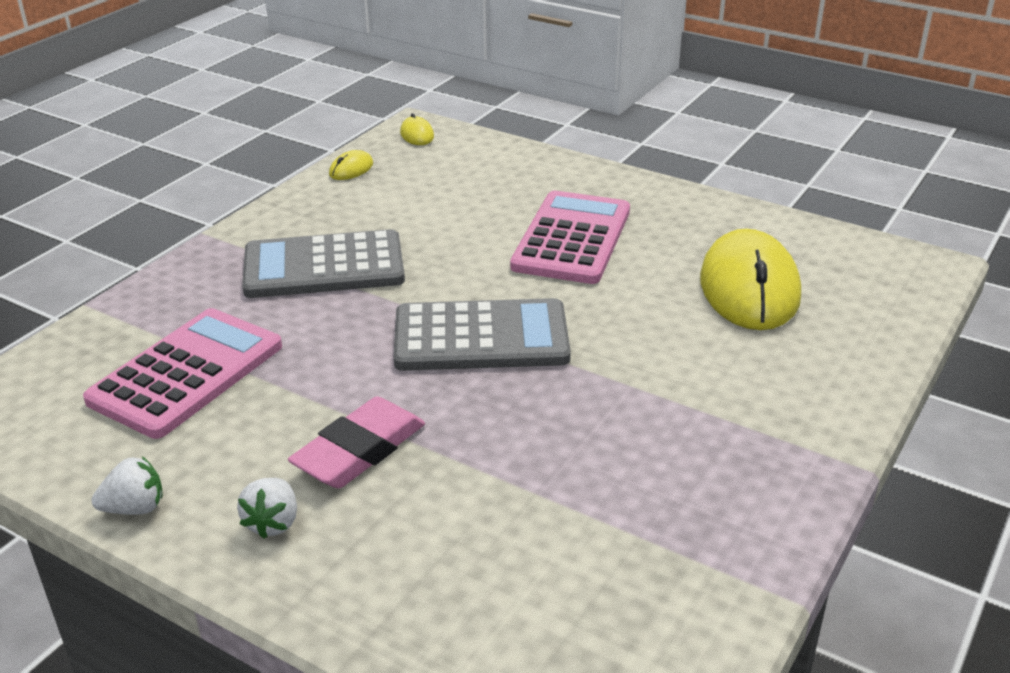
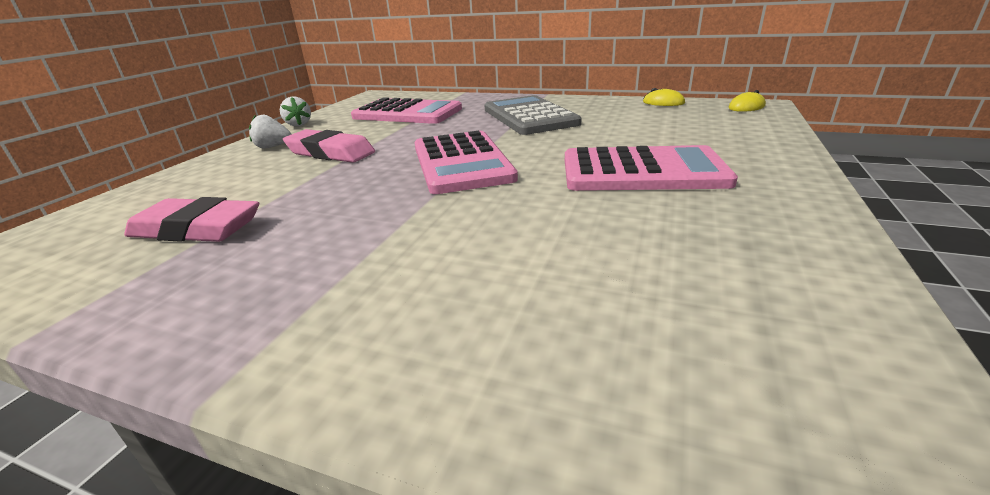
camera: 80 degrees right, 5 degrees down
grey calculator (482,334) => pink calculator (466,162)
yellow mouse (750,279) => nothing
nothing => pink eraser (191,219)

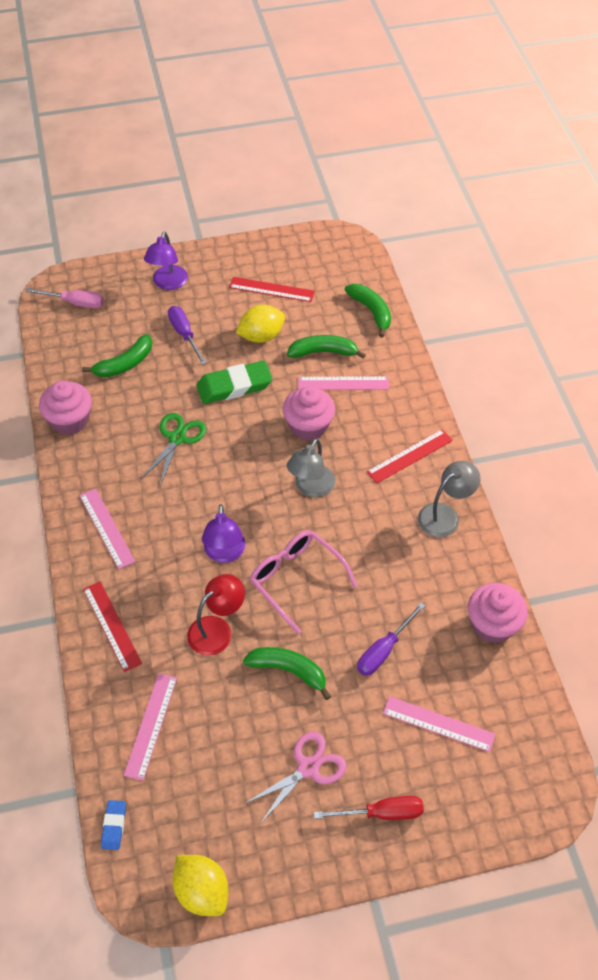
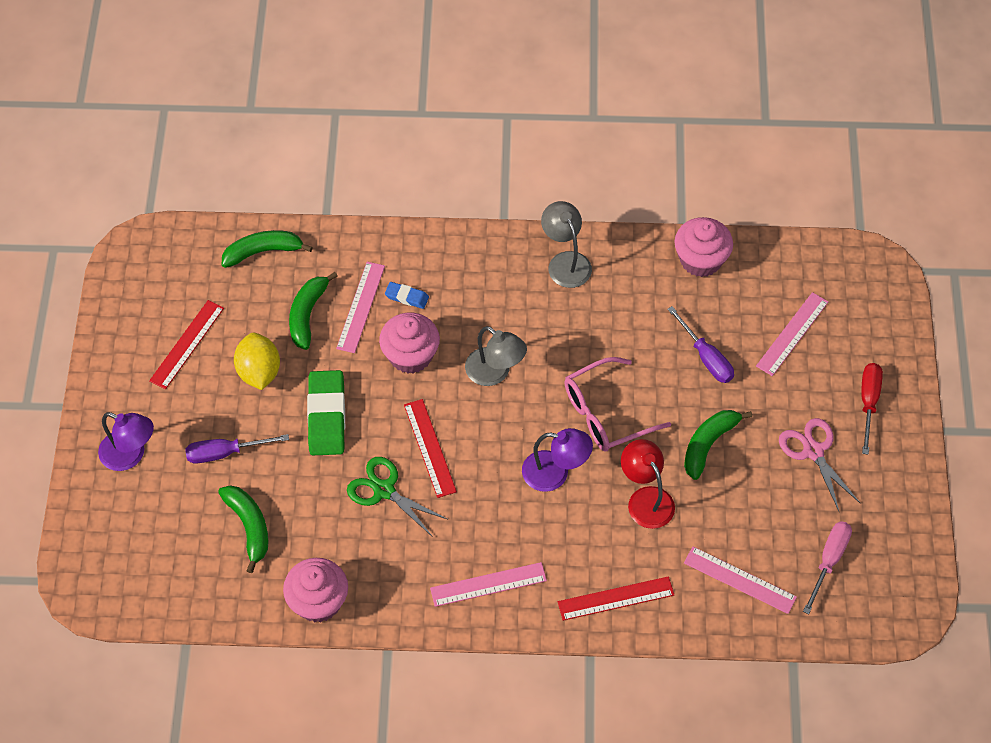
camera: 75 degrees left, 5 degrees up
pink screwdriver (64,298) => pink screwdriver (827,567), shifted
blue eraser (113,825) => blue eraser (407,295), shifted
yellow lemon (200,885) => nothing
red ruler (410,456) => red ruler (430,448), shifted

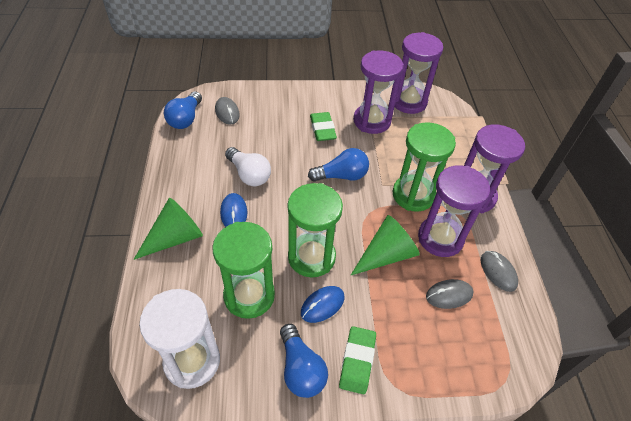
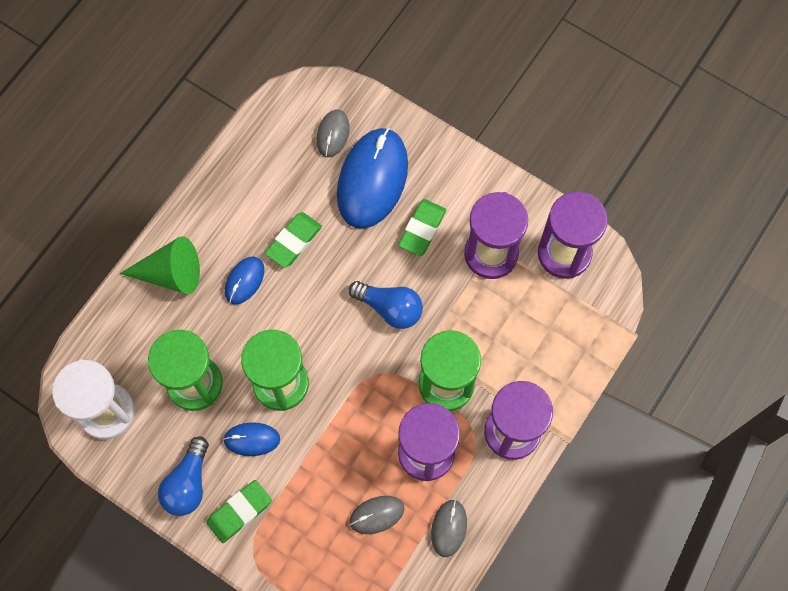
camera: 40 degrees right, 20 degrees up
blue light bulb (183,110) => nothing
white light bulb (248,166) => green eraser (293,240)
green cone (385,245) => nothing
grey mouse (450,294) => grey mouse (377,515), 45 degrees counterclockwise
nothing => blue mouse (372,178)

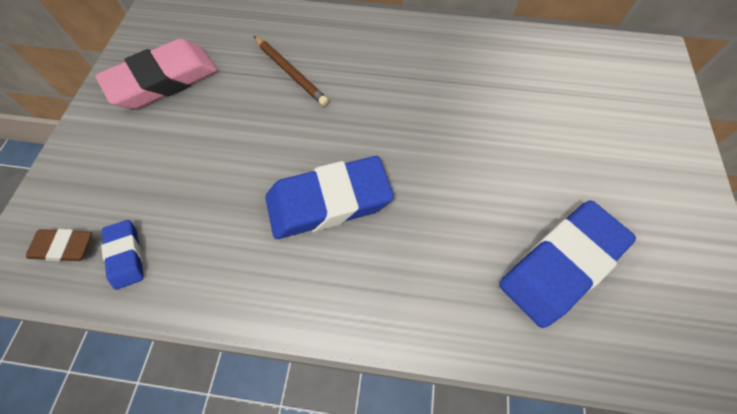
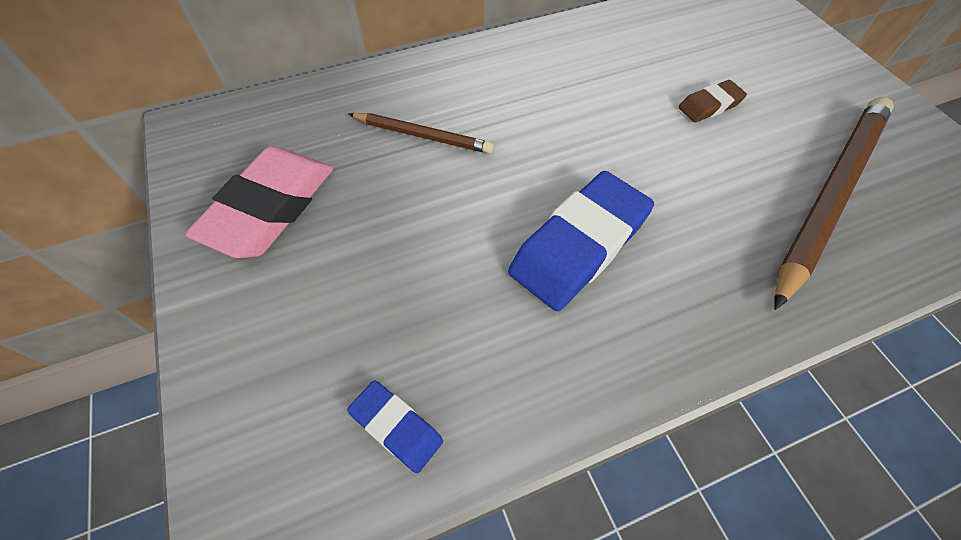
camera: 30 degrees left, 5 degrees down
brown eraser (59,245) => brown eraser (712,101), shifted
blue eraser (567,264) => brown pencil (834,203)

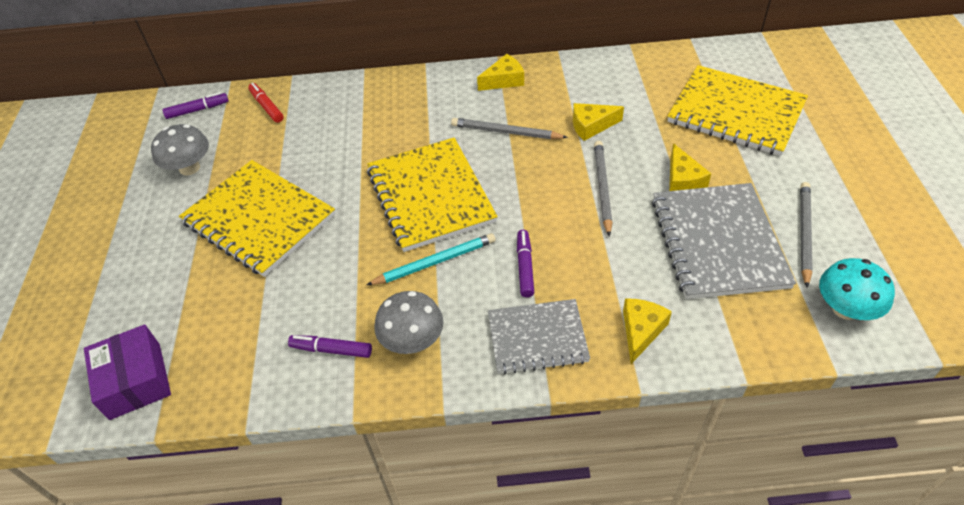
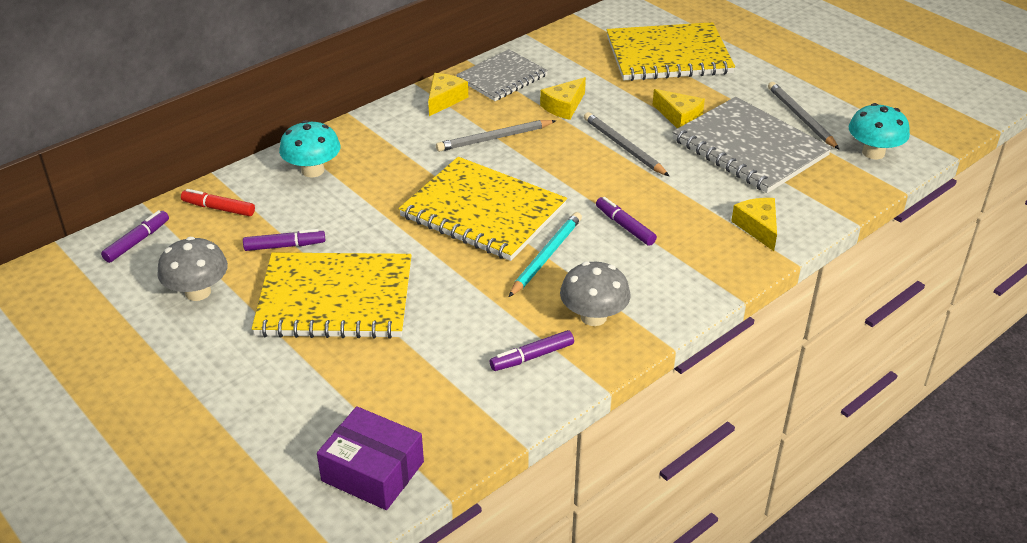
camera: 40 degrees left, 10 degrees down
grey notebook (539,336) => grey notebook (502,75), shifted
nothing => purple marker (284,240)
nothing => turquoise mushroom (309,148)

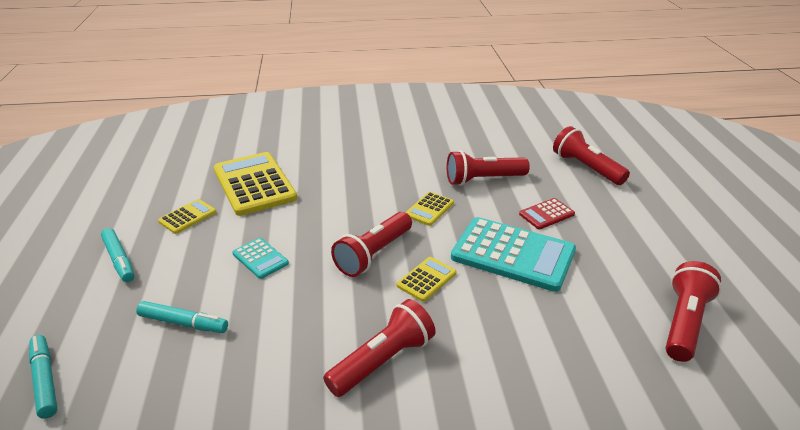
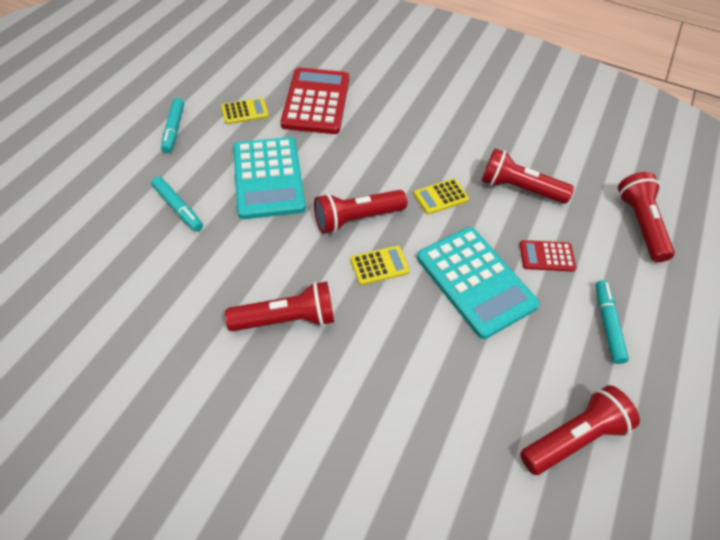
camera: 30 degrees right, 20 degrees up
turquoise marker (43,377) => turquoise marker (612,322), shifted
yellow calculator (255,184) => red calculator (315,101)
turquoise calculator (260,258) => turquoise calculator (269,178), x2.08

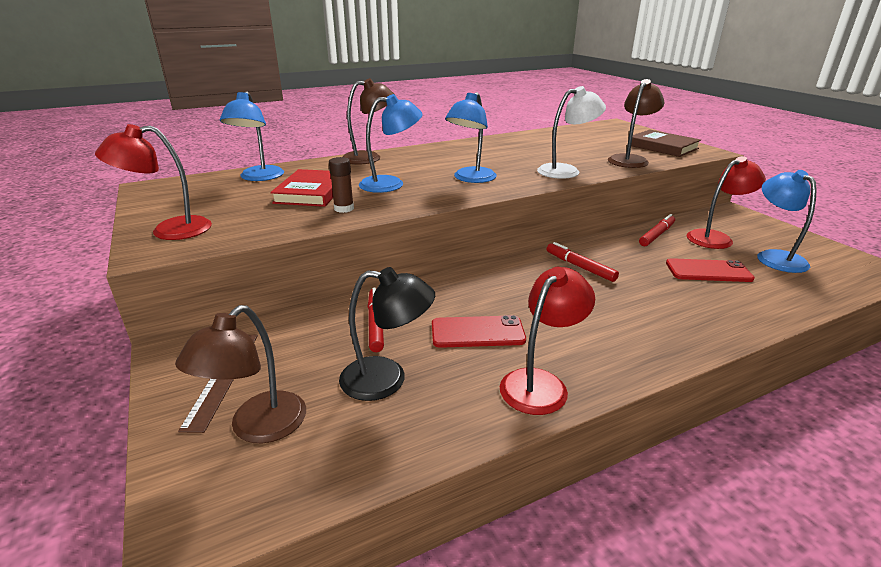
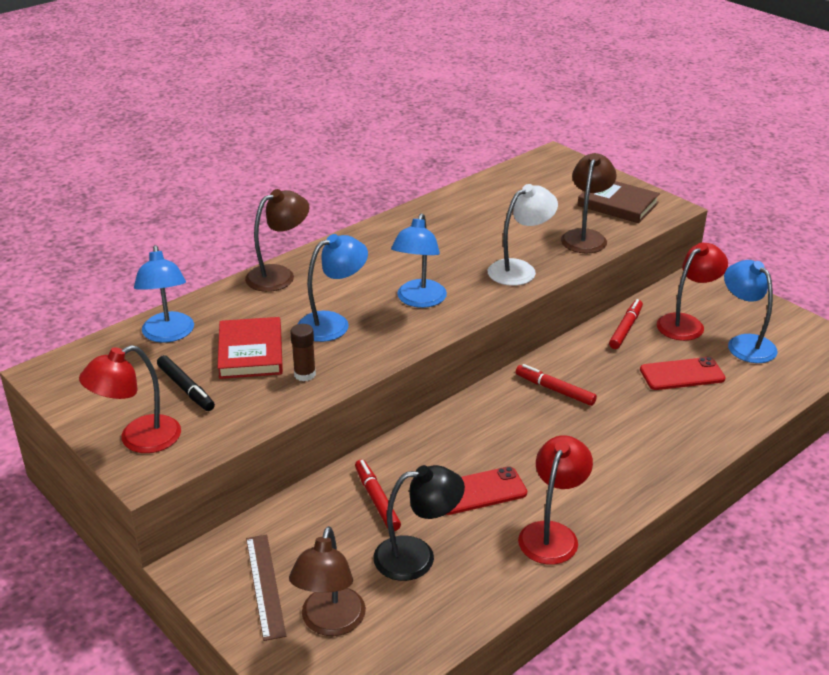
camera: 15 degrees left, 5 degrees up
nothing => black marker (186,383)

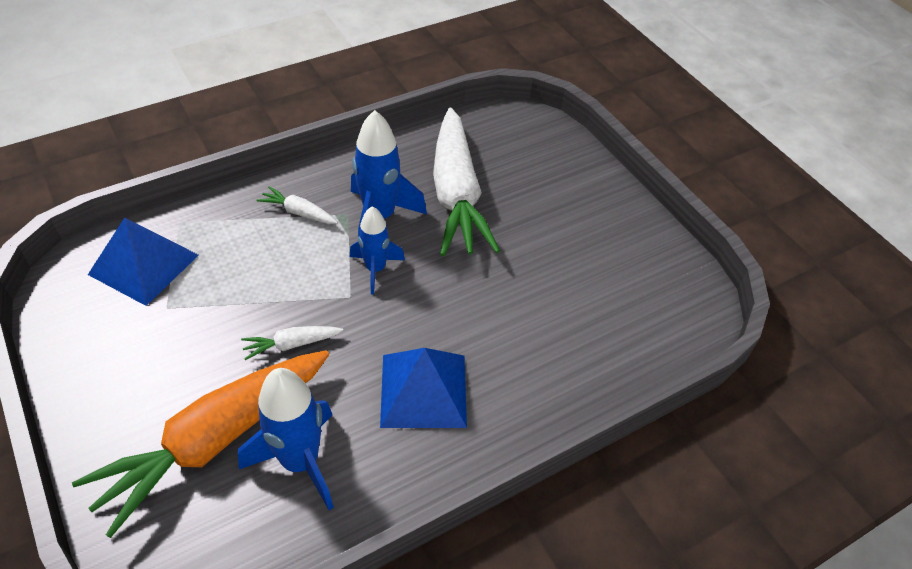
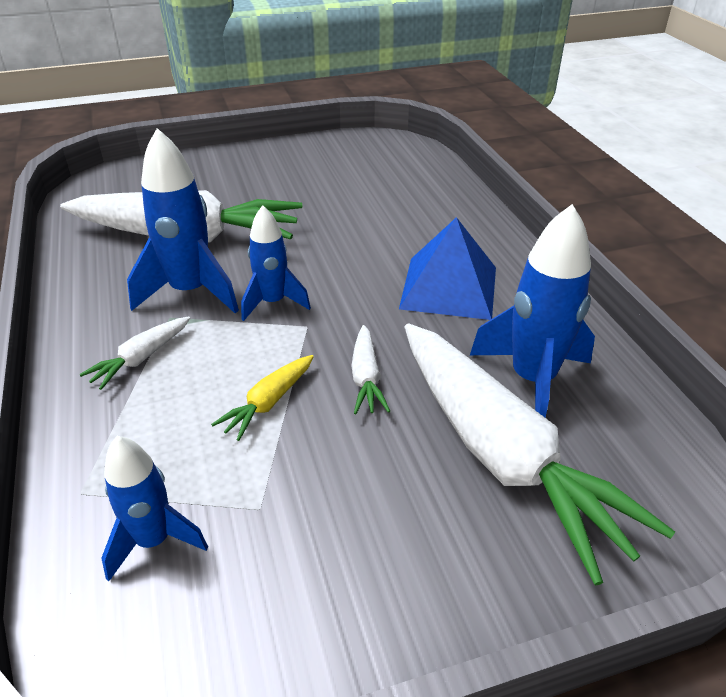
camera: 75 degrees left, 10 degrees down
orange carrot (200,444) => white carrot (539,454)
blue pyramid (143,262) => blue rocket (154,508)
nothing => yellow carrot (262,398)

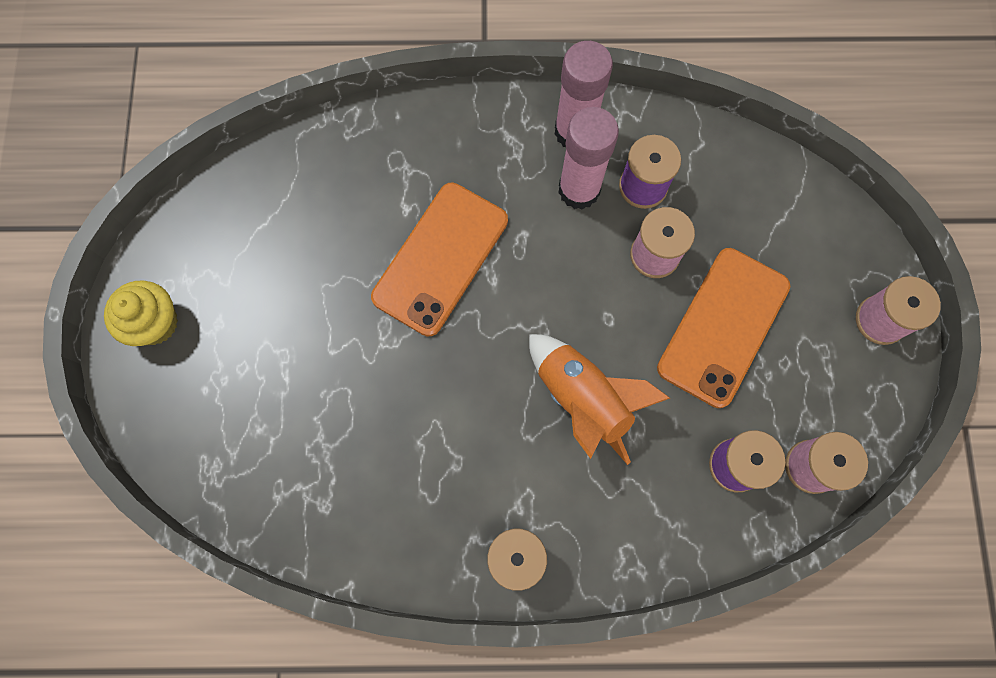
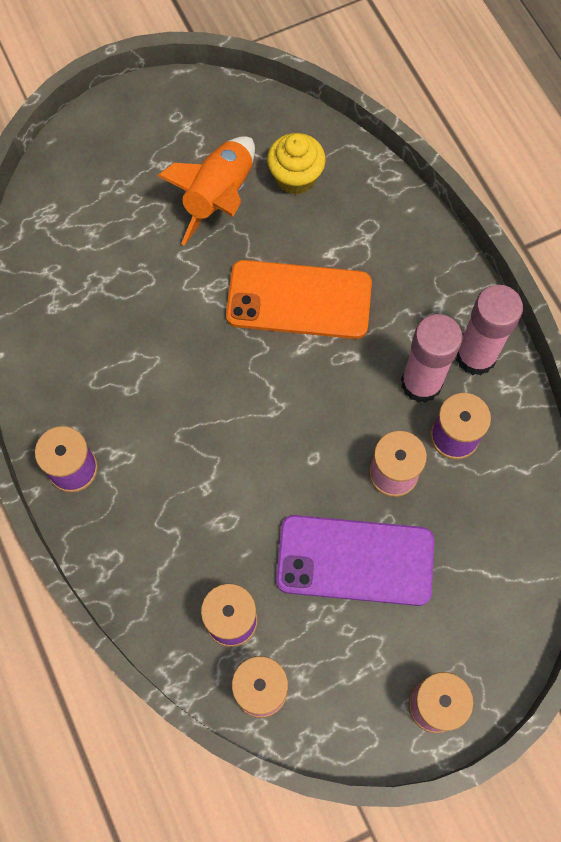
camera: 65 degrees right, 5 degrees down
yellow cupcake (141,313) => yellow cupcake (296,164), shifted
orange rocket (599,399) => orange rocket (206,191), shifted
orange phone (723,328) => purple phone (355,560)

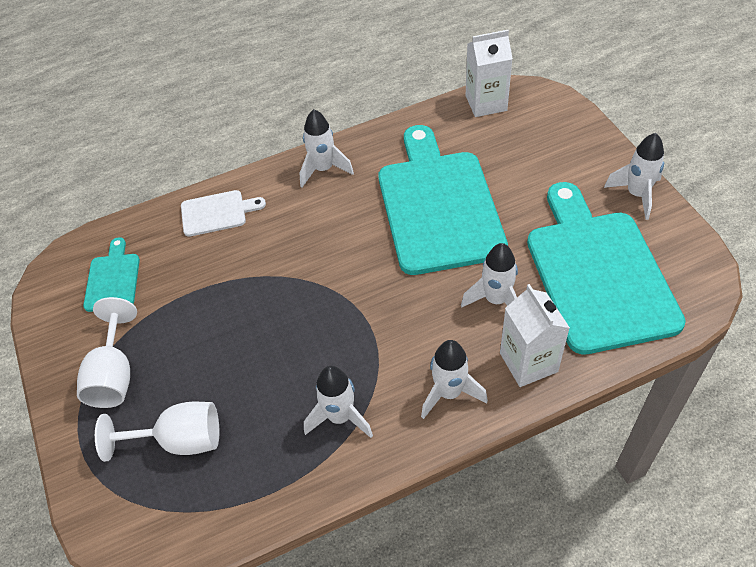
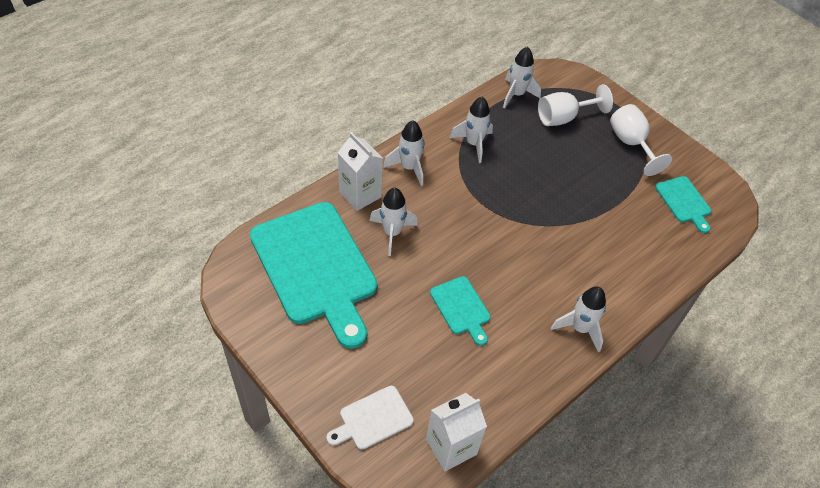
camera: 155 degrees right, 0 degrees up
white cutting board (223,213) => white cutting board (370,418), shifted
turquoise cutting board (443,200) => turquoise cutting board (460,311), x0.45
white rocket (634,176) => white rocket (522,77), shifted

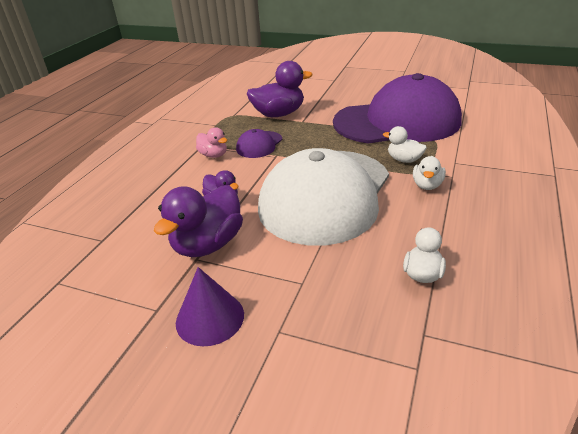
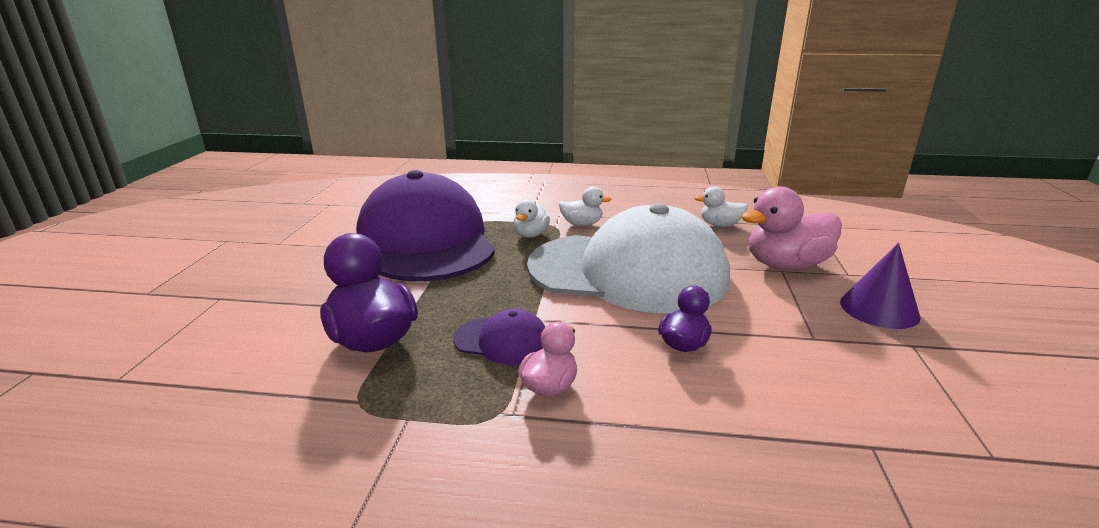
camera: 105 degrees left, 10 degrees down
purple duck (198,221) => nothing
nothing => pink duck (791,228)

